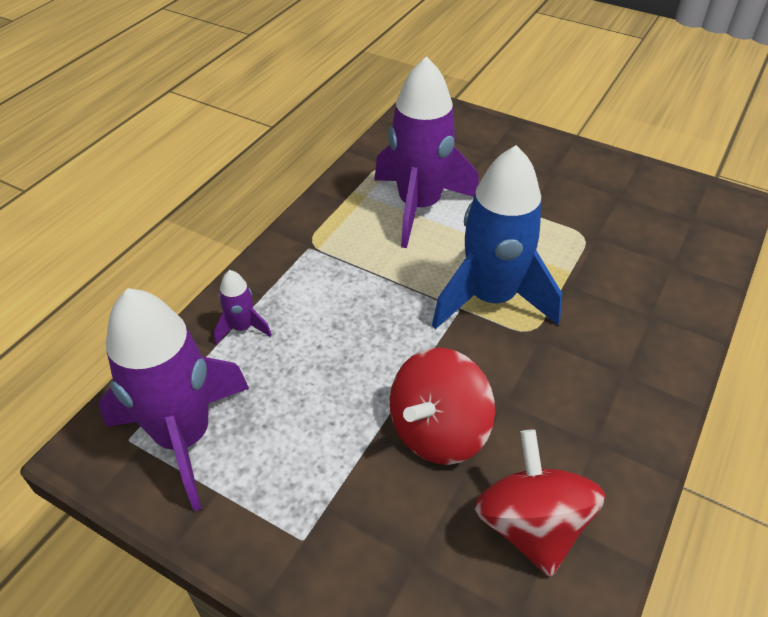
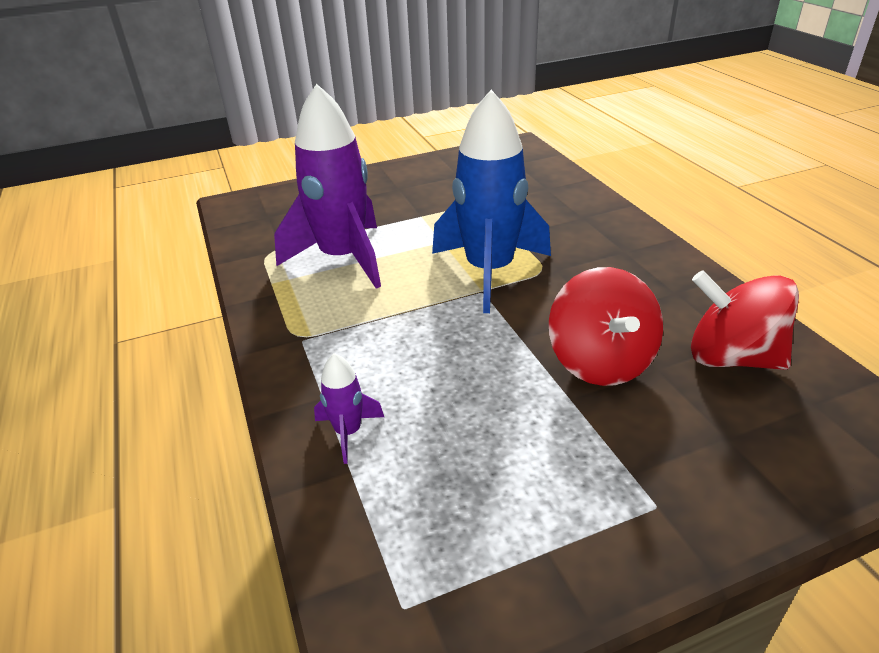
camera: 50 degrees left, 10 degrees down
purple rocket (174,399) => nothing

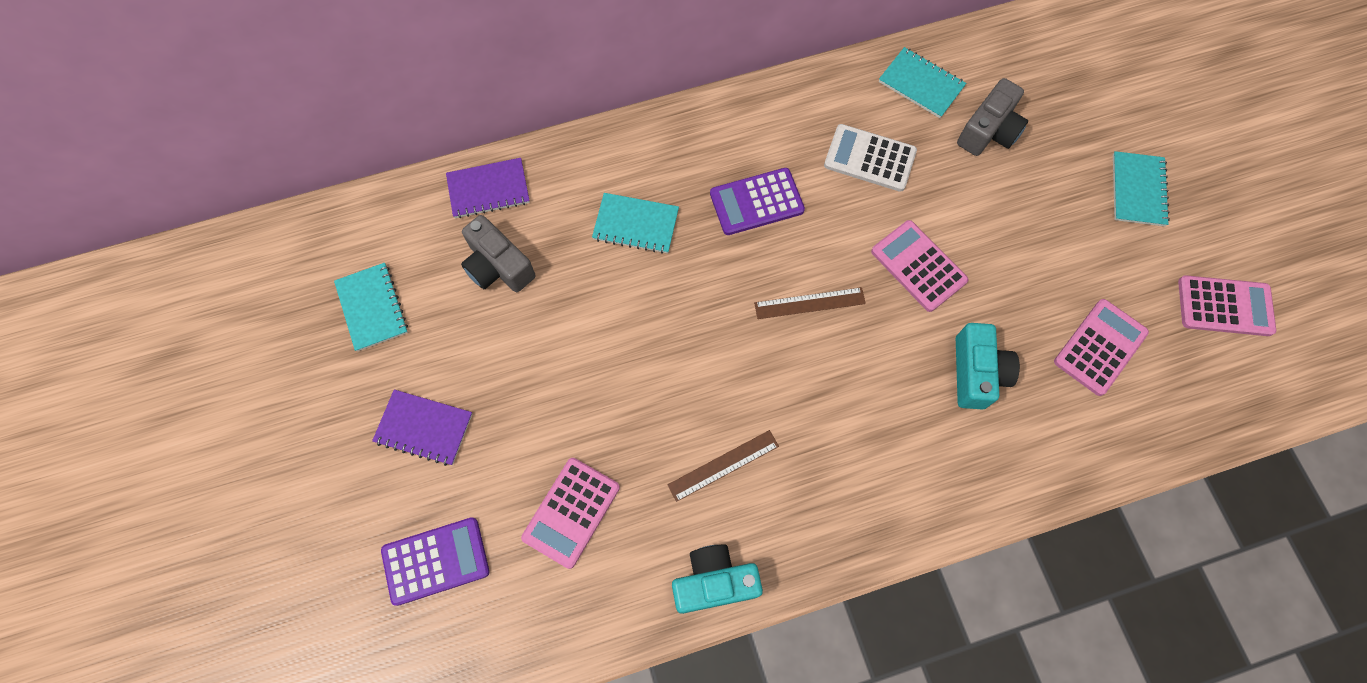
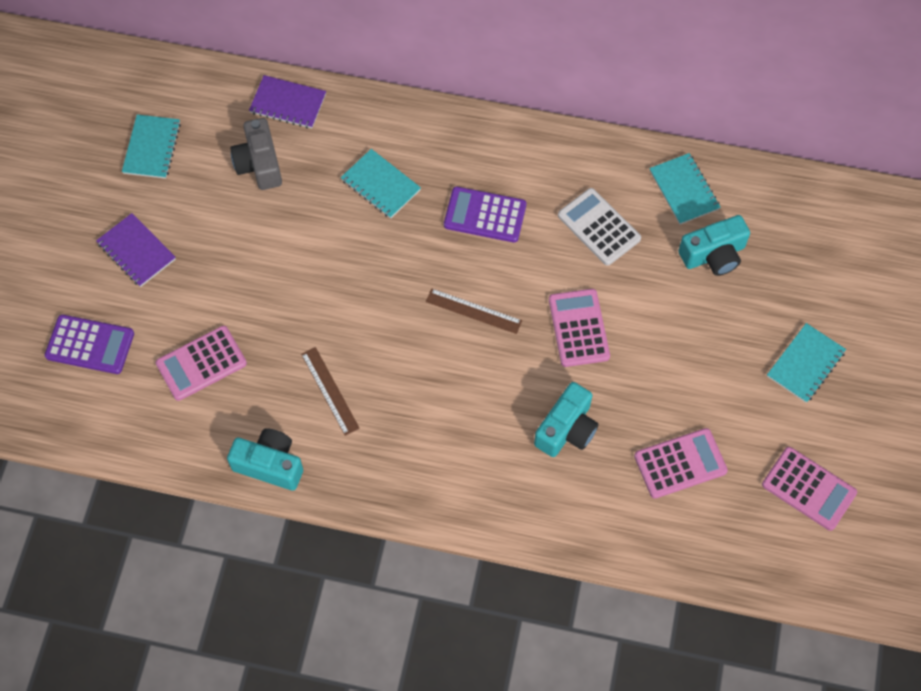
camera: 30 degrees right, 5 degrees down
brown ruler (723,466) => brown ruler (330,391), 60 degrees clockwise
grey camera (992,117) => turquoise camera (714,245)

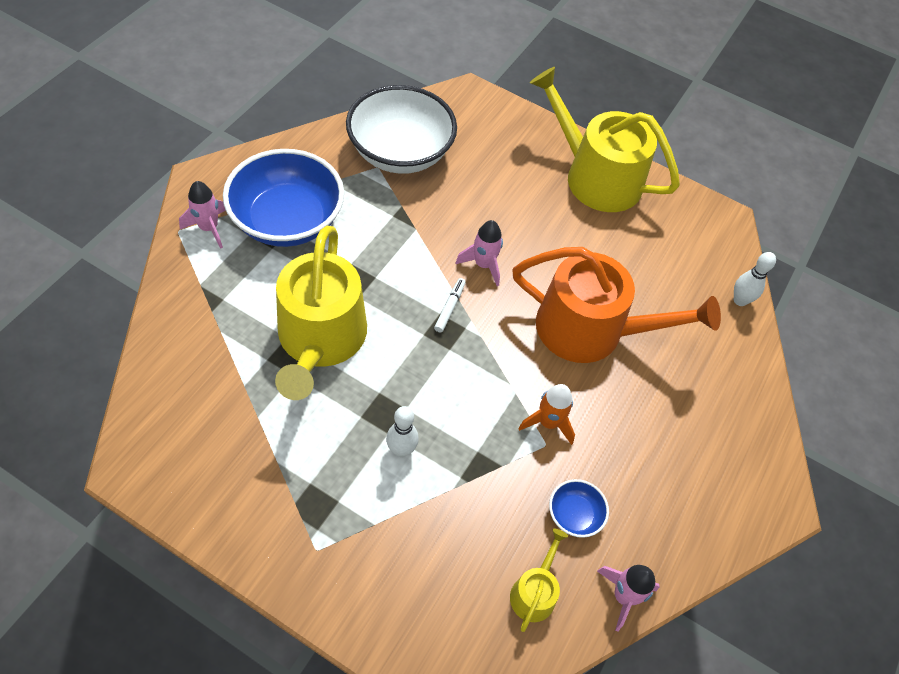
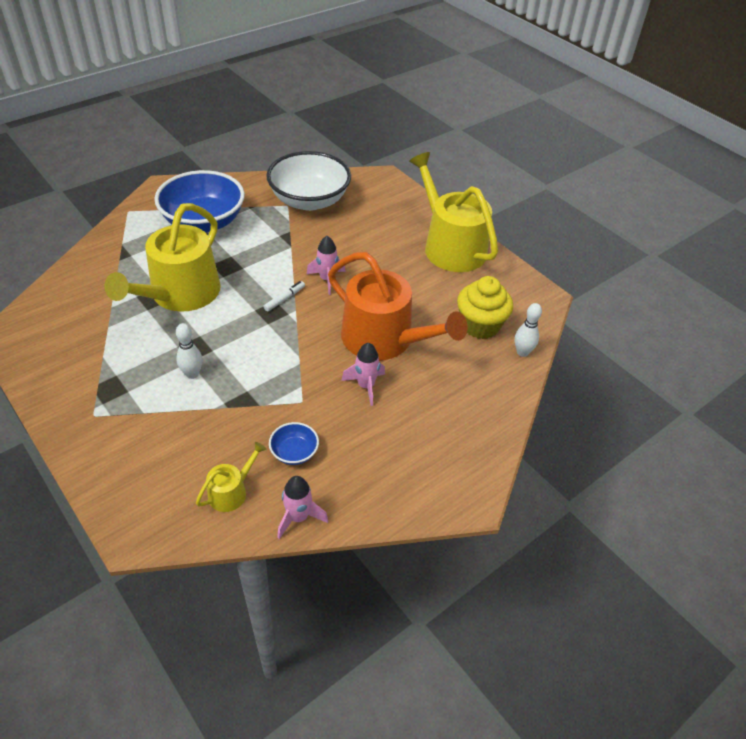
camera: 25 degrees right, 10 degrees down
pink rocket (202,215) => pink rocket (363,374), shifted
orange rocket (546,414) => nothing
nothing => yellow cupcake (485,307)

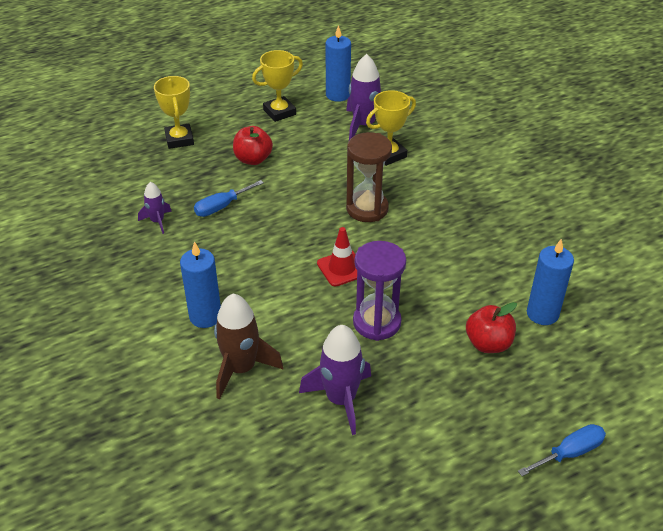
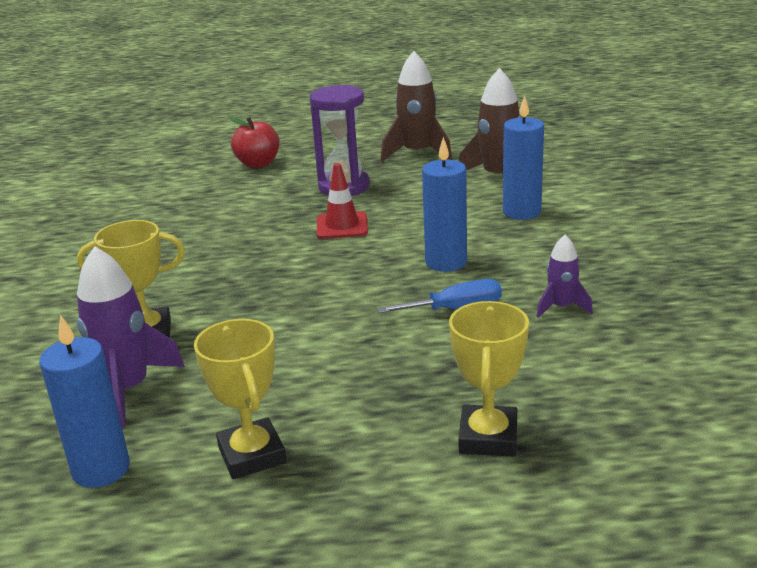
camera: 155 degrees left, 15 degrees down
red apple (253,145) => nothing
yellow trophy (277,86) => yellow trophy (240,399), 75 degrees clockwise
purple rocket (335,380) => brown rocket (416,106)
brown hourglass (369,177) => nothing
blue screwdriver (562,450) => nothing
blue candle (550,282) => blue candle (444,204), shifted

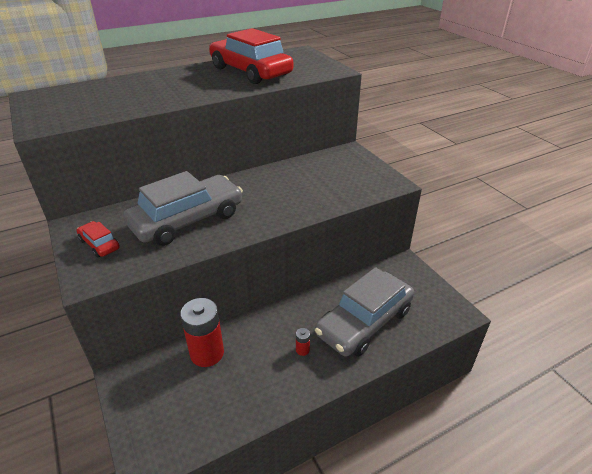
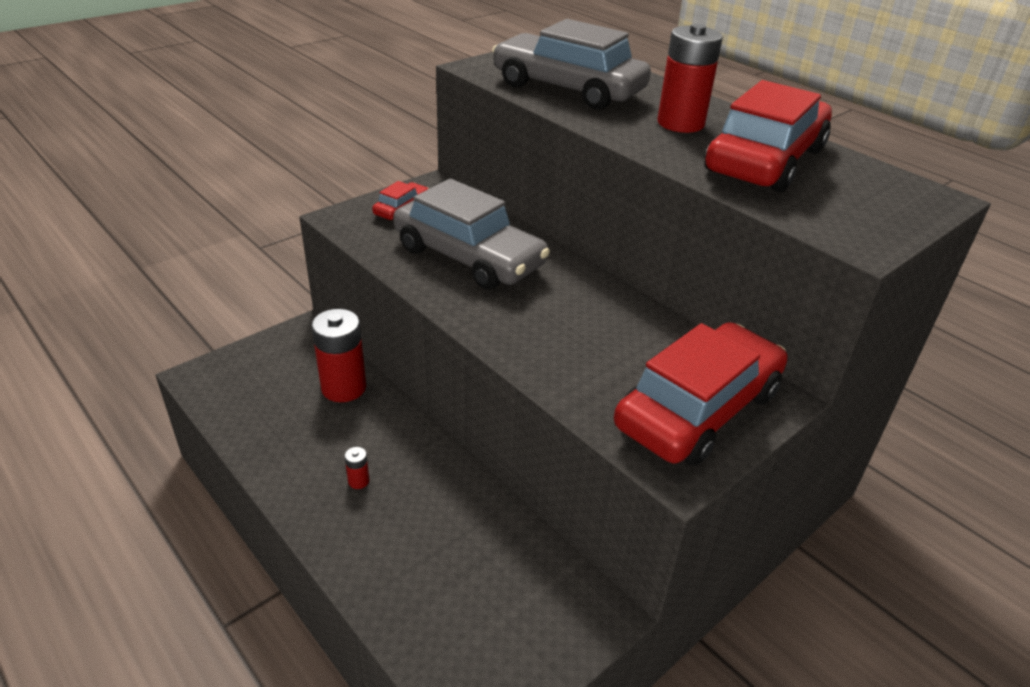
camera: 75 degrees right, 0 degrees up
grey car (364,312) => grey car (571,64), shifted
nothing => red car (701,394)
nothing => red battery (690,78)

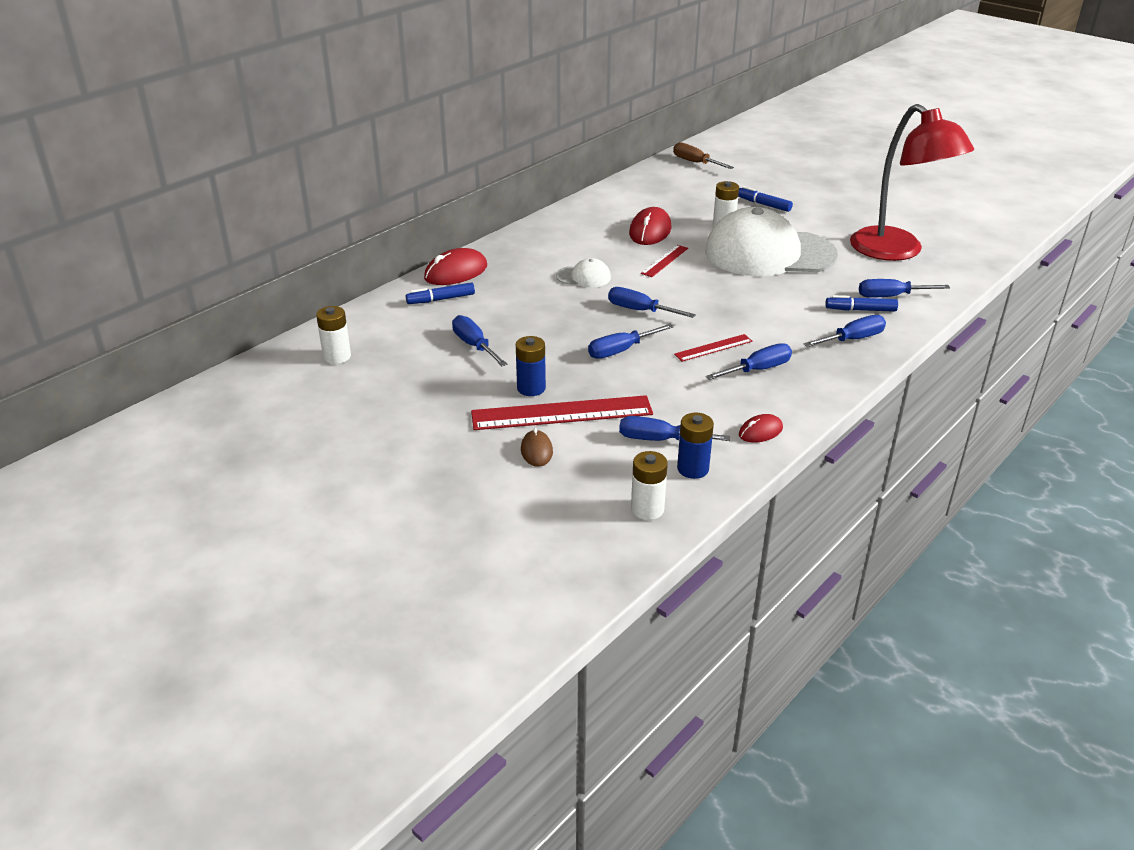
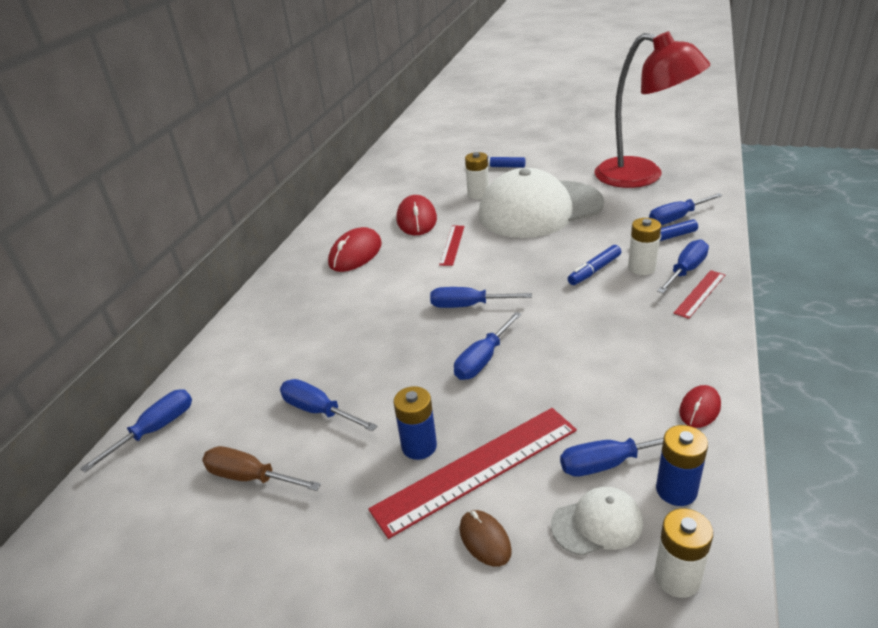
camera: 20 degrees left, 0 degrees up
white battery (333,335) => white battery (644,246), shifted
blue marker (440,293) => blue marker (594,265), shifted
red mouse (455,266) => red mouse (355,249), shifted
white cap (583,272) => white cap (597,521), shifted
brown screwdriver (703,155) => brown screwdriver (261,468), shifted
red ruler (713,348) => red ruler (699,294), shifted
blue screwdriver (749,361) => blue screwdriver (136,431), shifted

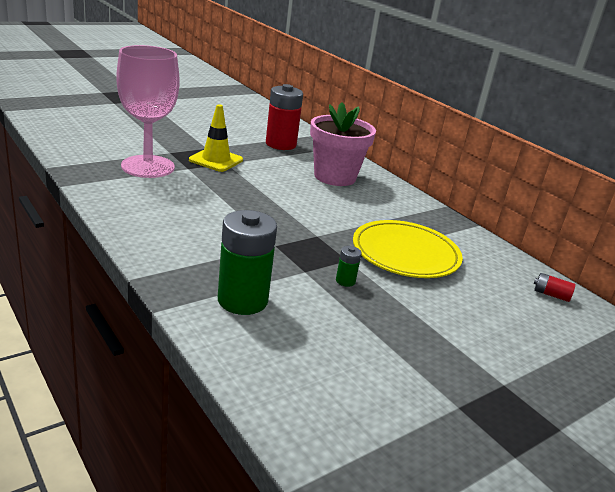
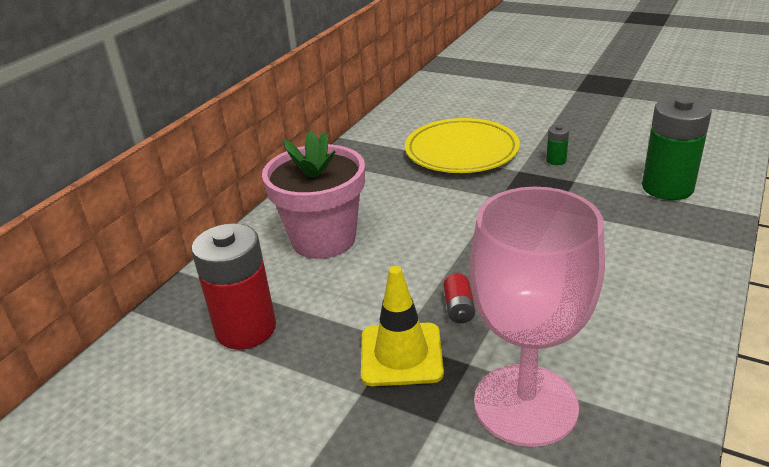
camera: 110 degrees left, 5 degrees up
red battery (554,287) => red battery (459,298), shifted

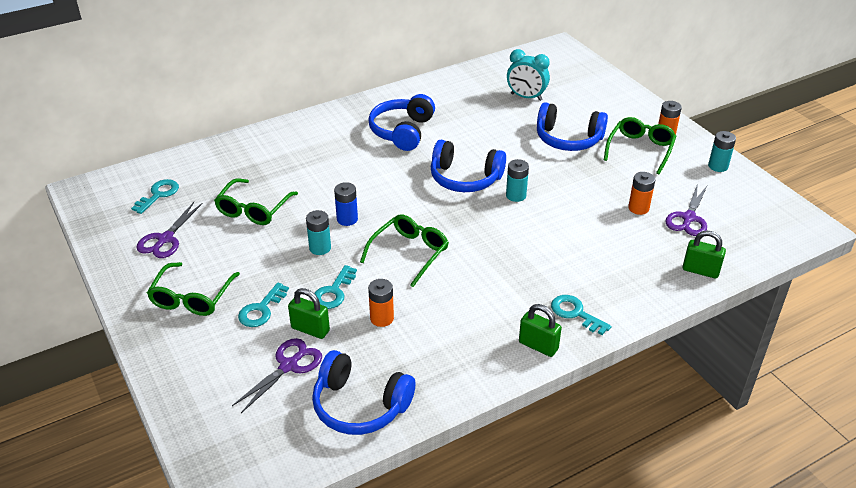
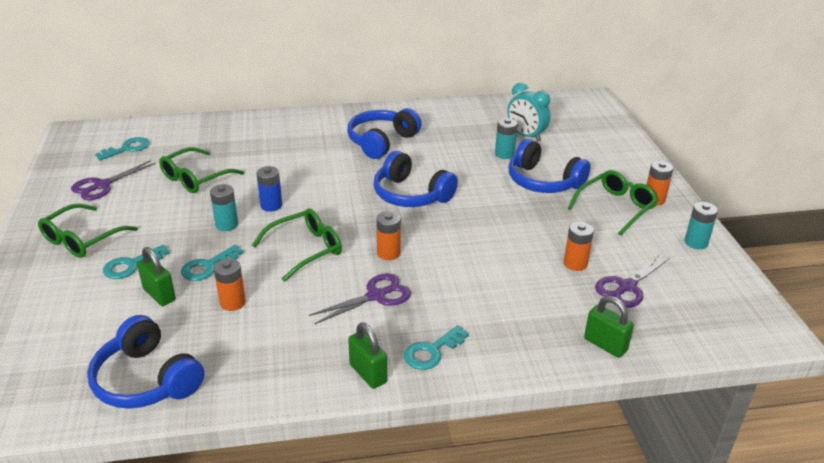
camera: 20 degrees right, 5 degrees down
purple scissors (277,375) => purple scissors (360,298), shifted
turquoise battery (517,180) => turquoise battery (506,138), shifted
turquoise key (581,315) => turquoise key (436,347), 105 degrees counterclockwise
nothing => orange battery (388,235)

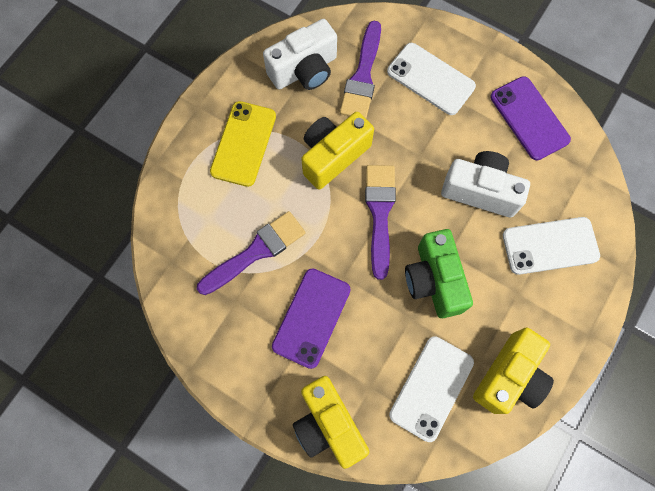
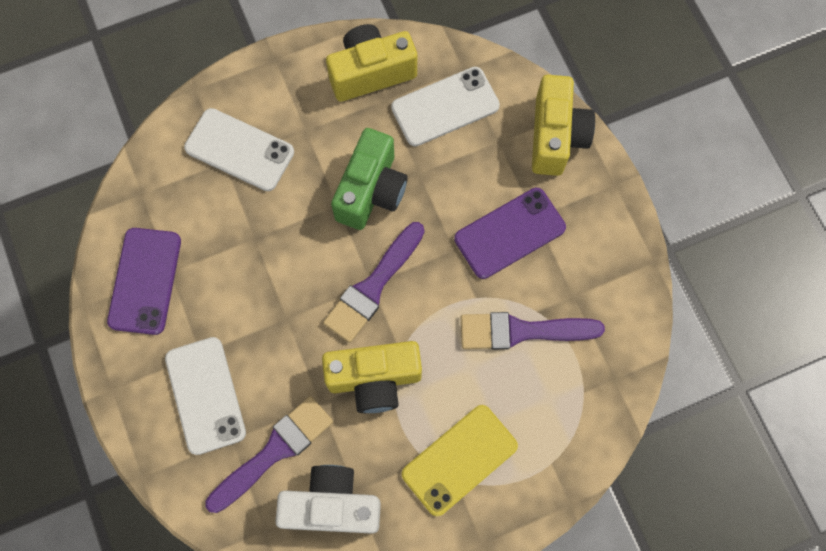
camera: 145 degrees left, 0 degrees up
white camera (485,184) => nothing

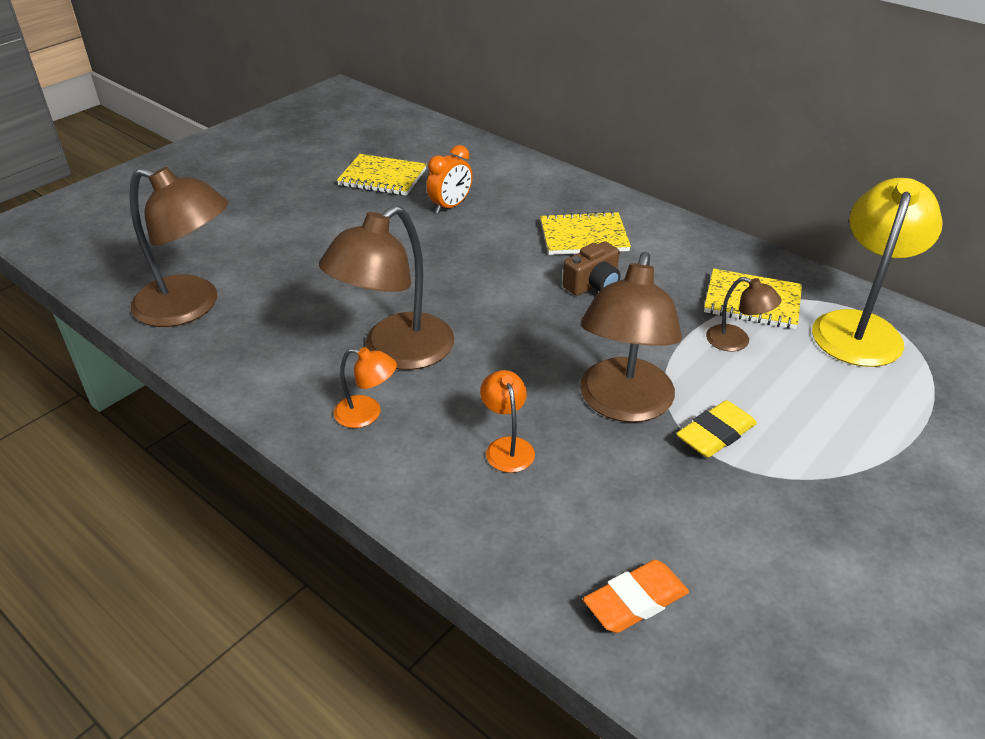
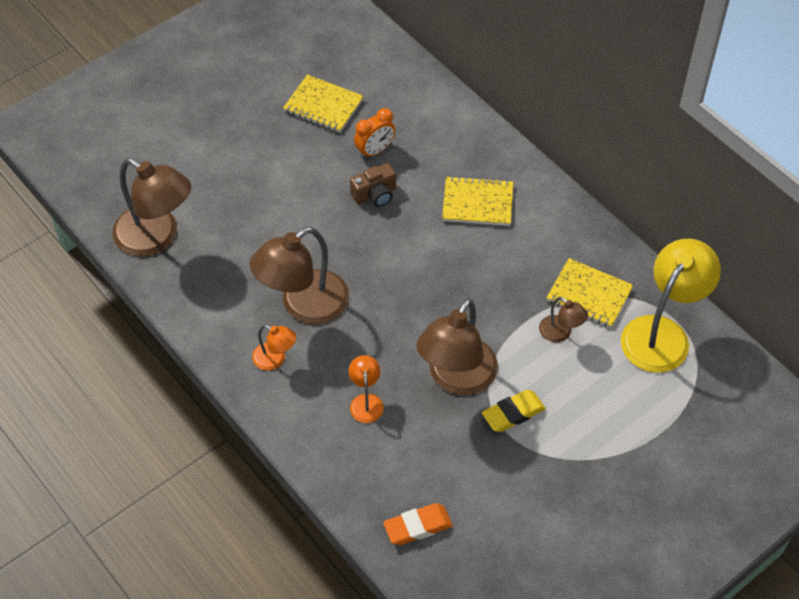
camera: 10 degrees right, 15 degrees up
brown camera (592,268) => brown camera (373,185), shifted

